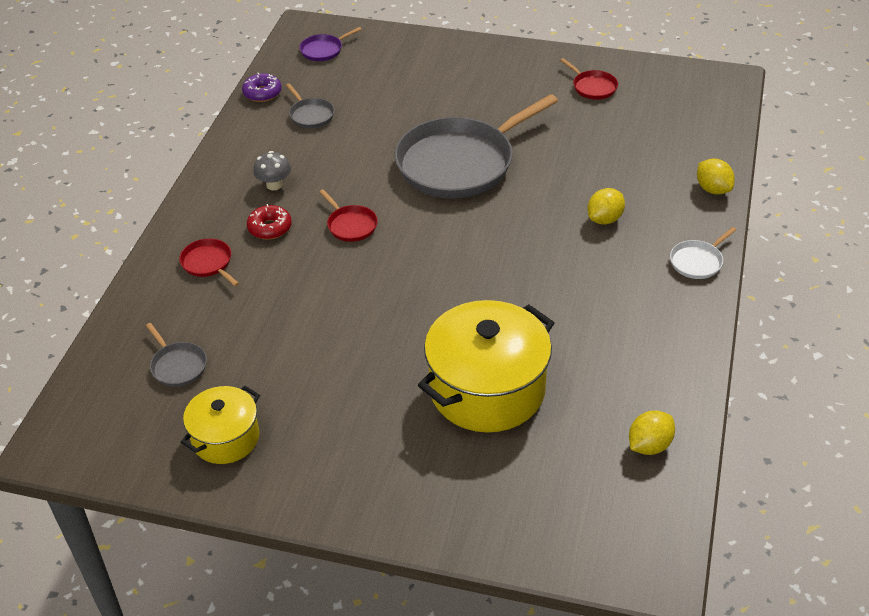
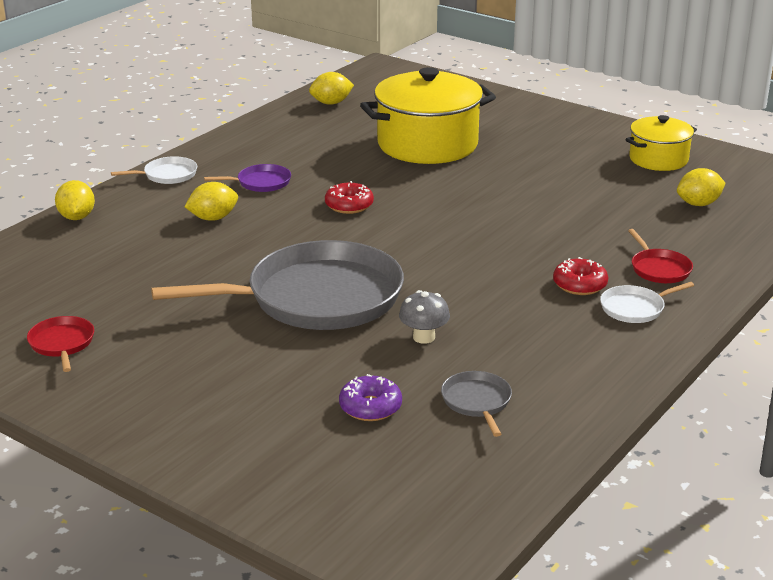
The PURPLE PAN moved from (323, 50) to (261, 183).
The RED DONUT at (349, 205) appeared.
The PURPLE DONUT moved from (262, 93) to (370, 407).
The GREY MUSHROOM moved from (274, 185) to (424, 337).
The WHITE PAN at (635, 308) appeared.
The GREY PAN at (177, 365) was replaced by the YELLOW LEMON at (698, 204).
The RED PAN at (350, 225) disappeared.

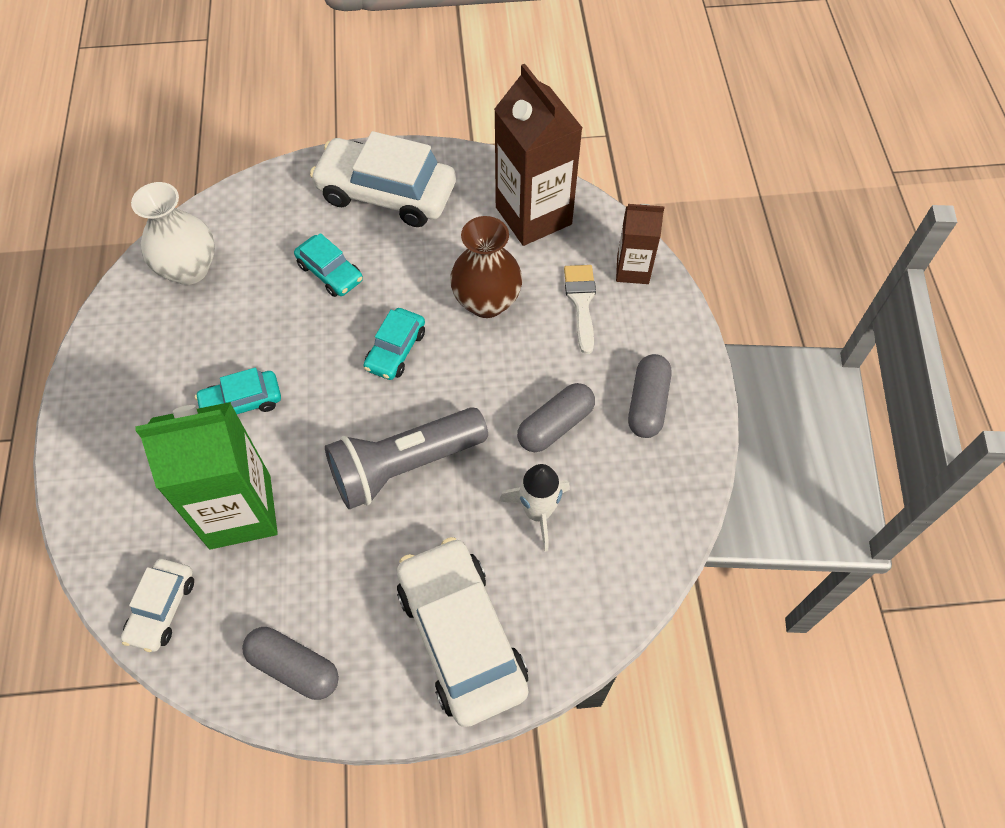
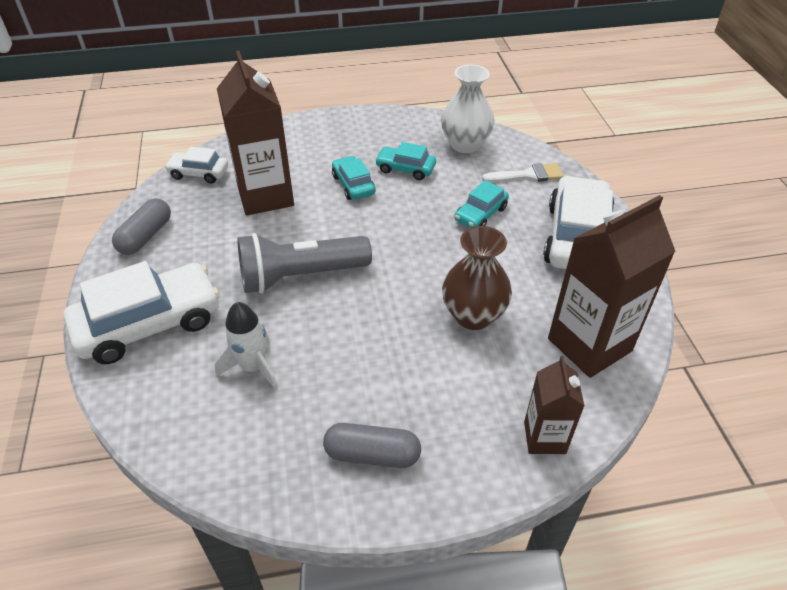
The GREEN CARTON at (240, 511) became the BROWN CARTON at (265, 196).
The GREY FLASHLIGHT at (404, 466) turned 75 degrees counterclockwise.
The TURQUOISE CAR moved from (395, 350) to (405, 169).
The WHITE BRUSH moved from (581, 302) to (528, 175).
The GREY CAPSULE at (555, 425) disappeared.

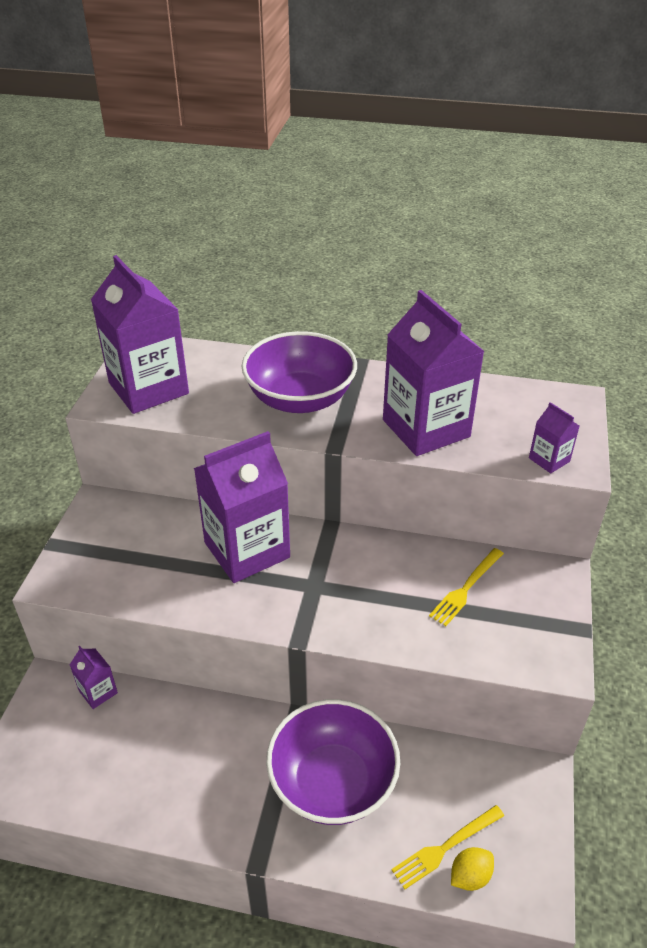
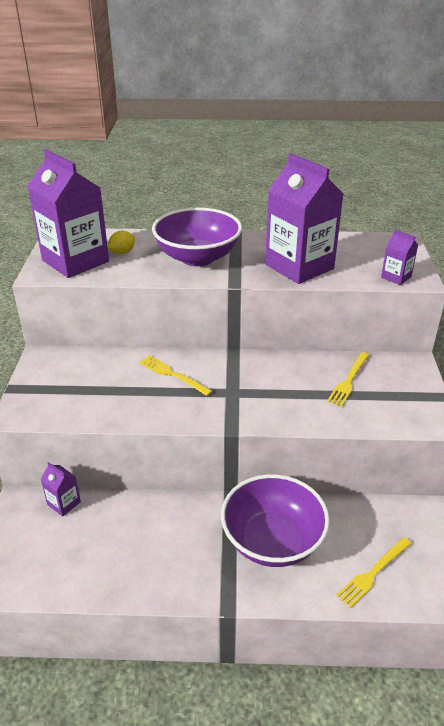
The YELLOW LEMON moved from (470, 876) to (122, 252).
The PURPLE CARTON at (247, 550) was replaced by the YELLOW FORK at (172, 375).

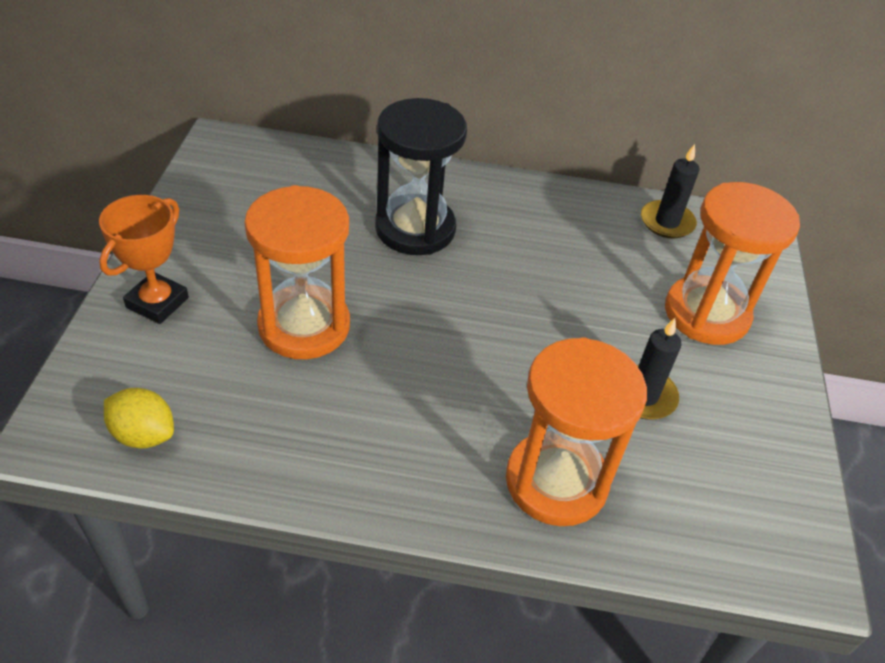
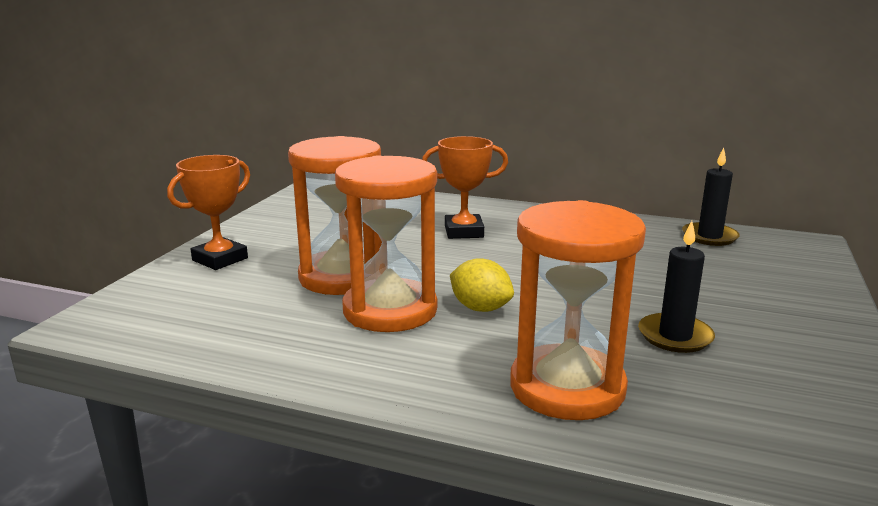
The ORANGE HOURGLASS moved from (706, 314) to (390, 310).
The BLACK HOURGLASS at (415, 229) was replaced by the ORANGE TROPHY at (464, 232).
The YELLOW LEMON moved from (143, 434) to (480, 308).

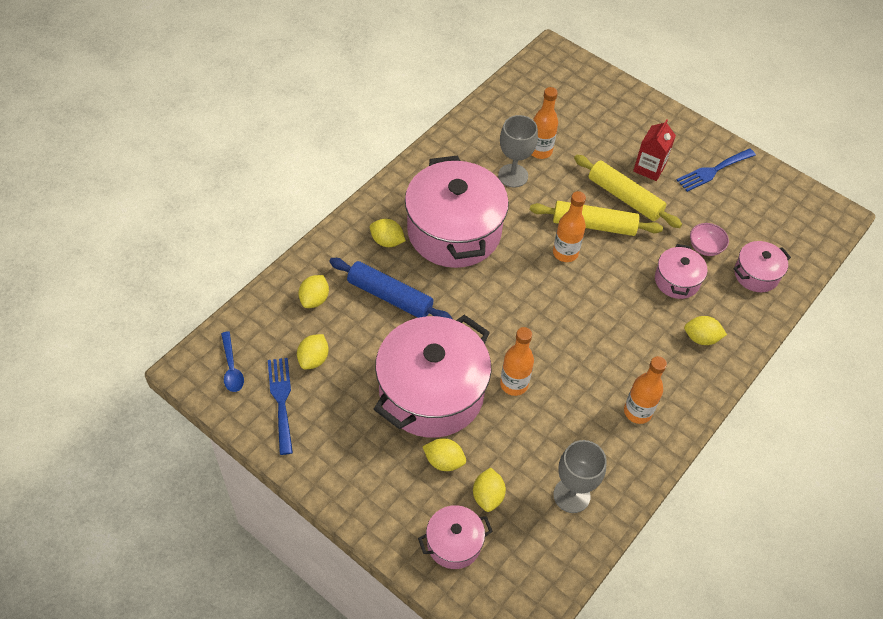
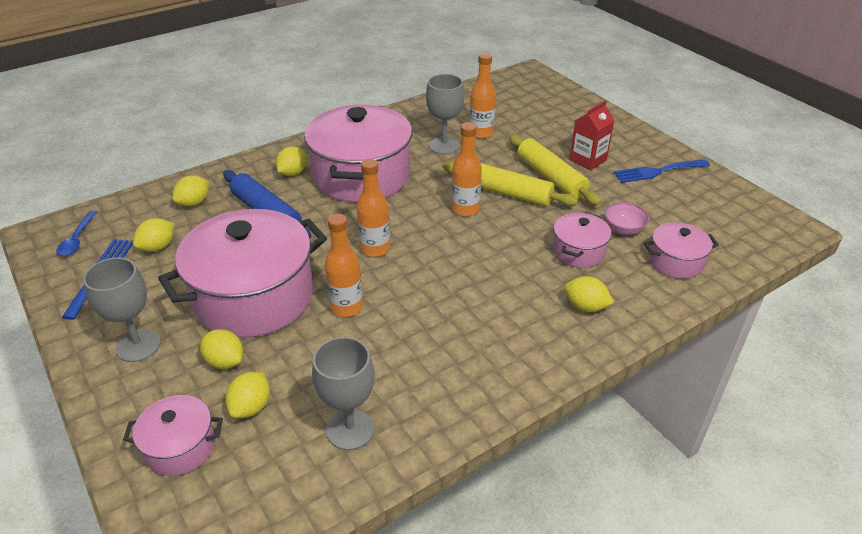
The GREY GOBLET at (138, 345) appeared.
The YELLOW LEMON at (387, 241) turned 75 degrees clockwise.
The ORANGE BOTTLE moved from (637, 412) to (375, 249).

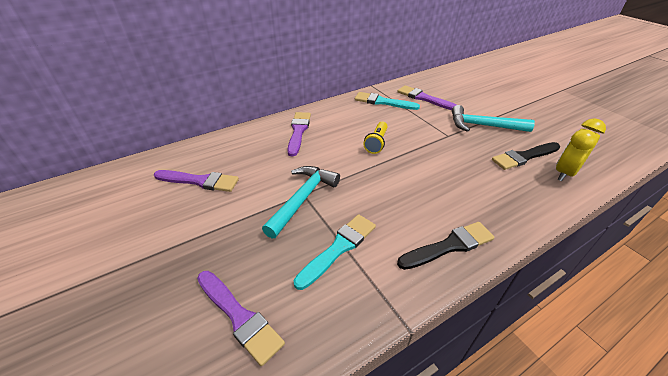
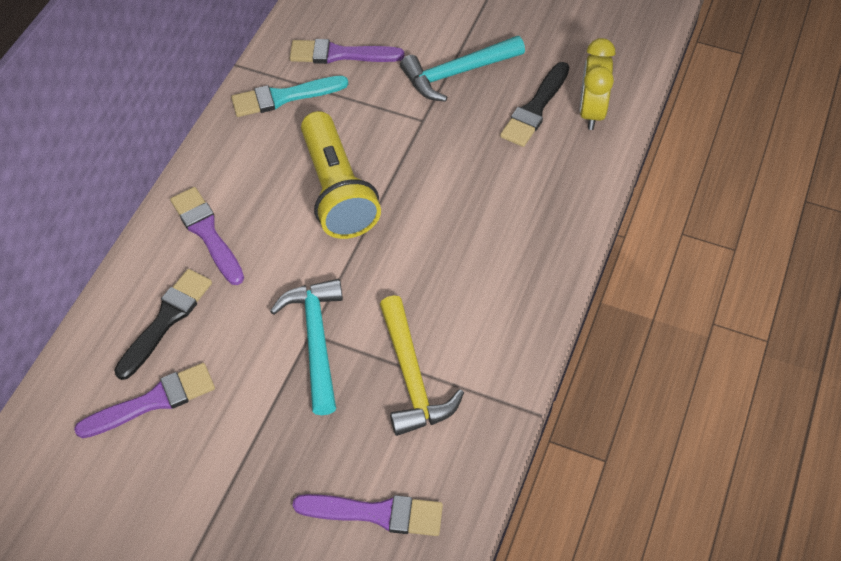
The BLACK BRUSH moved from (449, 246) to (166, 320).
The YELLOW FLASHLIGHT at (376, 143) changed to 1.93 times the size.
The TURQUOISE BRUSH at (338, 248) was replaced by the YELLOW HAMMER at (412, 377).

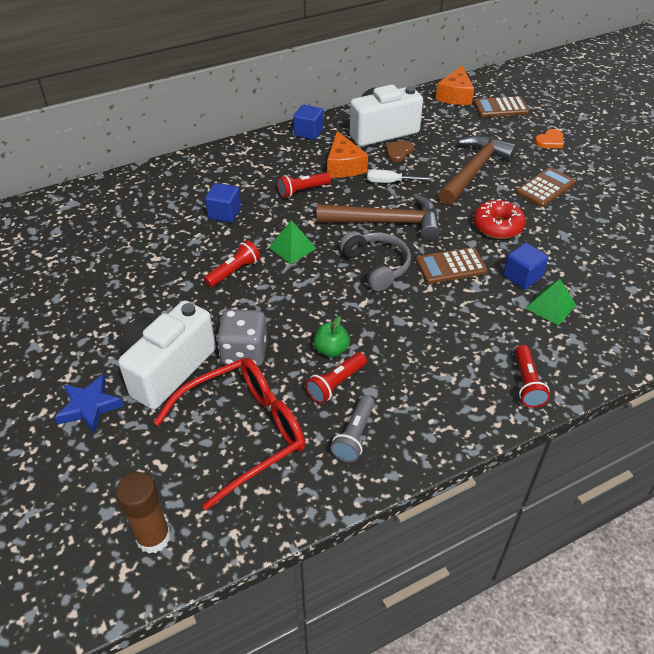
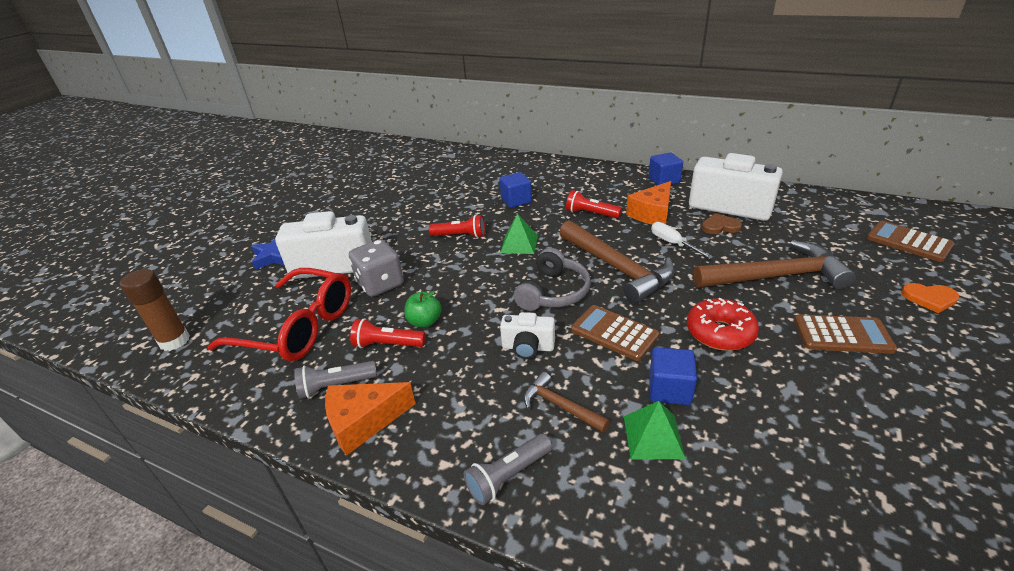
The ORANGE CHEESE moved from (455, 96) to (363, 422).
The RED FLASHLIGHT at (526, 383) became the GREY FLASHLIGHT at (508, 476).
The WHITE CAMERA at (528, 347) appeared.
The BROWN HAMMER at (560, 406) appeared.

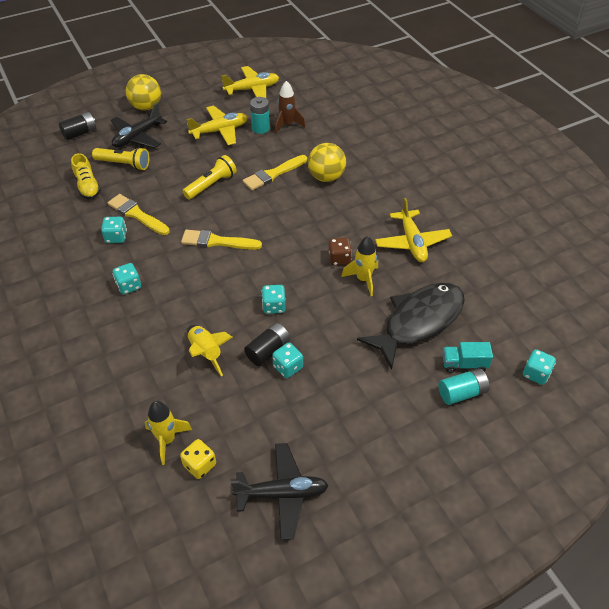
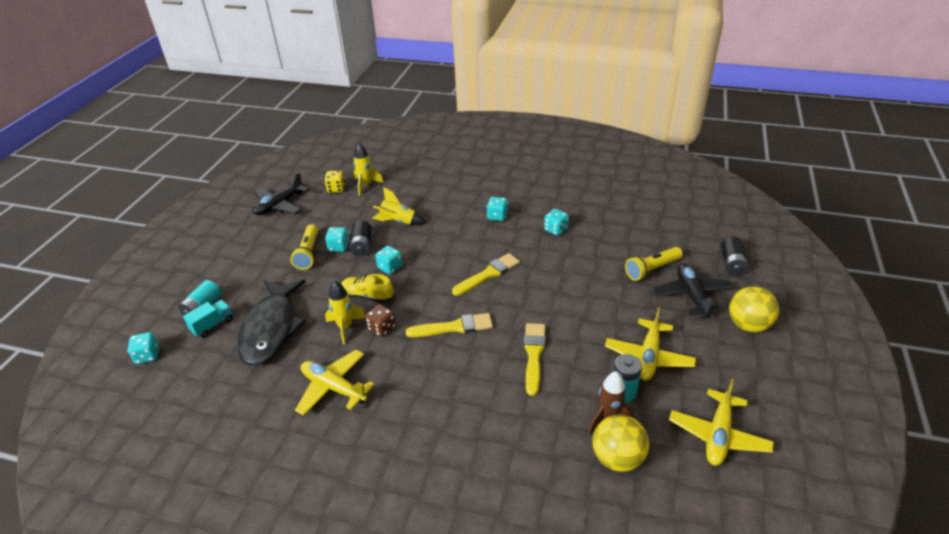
The YELLOW FLASHLIGHT moved from (211, 185) to (308, 253).
The YELLOW SHOE moved from (88, 186) to (367, 296).
The YELLOW BRUSH moved from (137, 214) to (454, 327).
The YELLOW BALL moved from (326, 177) to (617, 458).

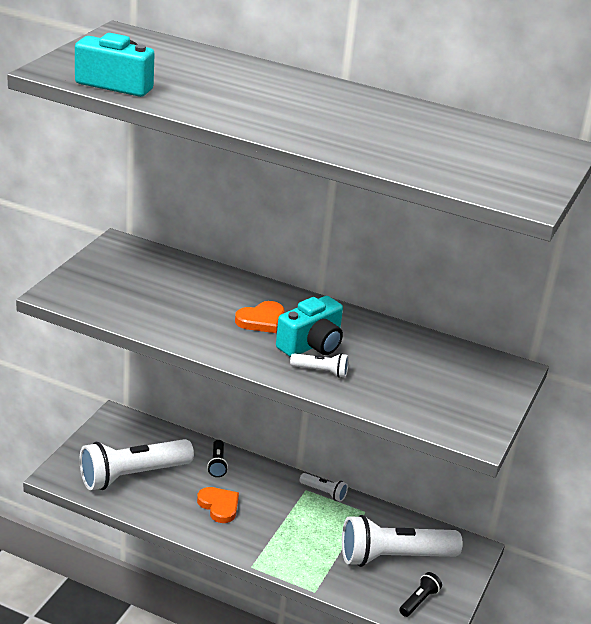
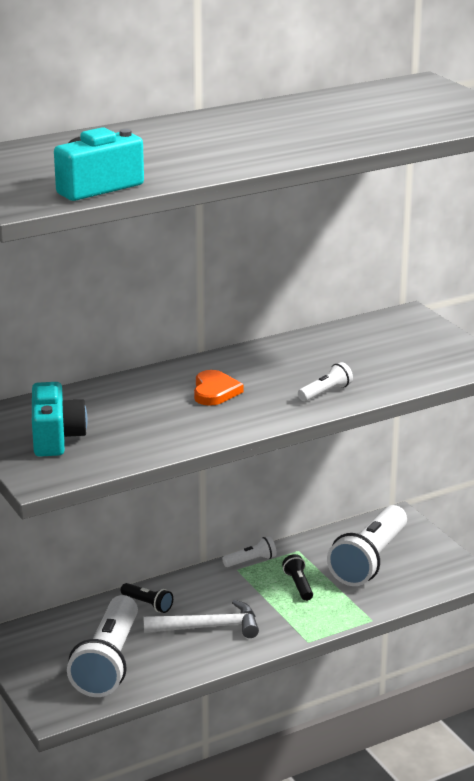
The TURQUOISE CAMERA moved from (311, 345) to (56, 438).
The ORANGE HEART at (219, 506) was replaced by the WHITE HAMMER at (208, 627).
The BLACK FLASHLIGHT moved from (419, 601) to (298, 585).

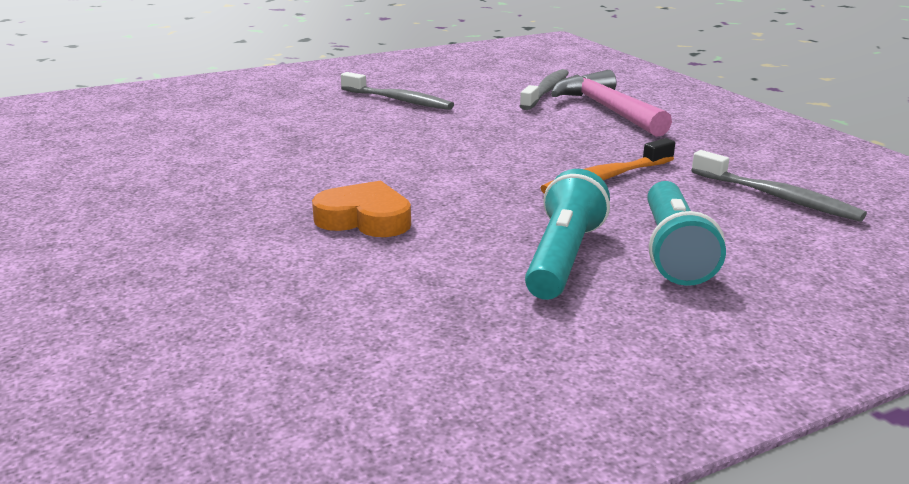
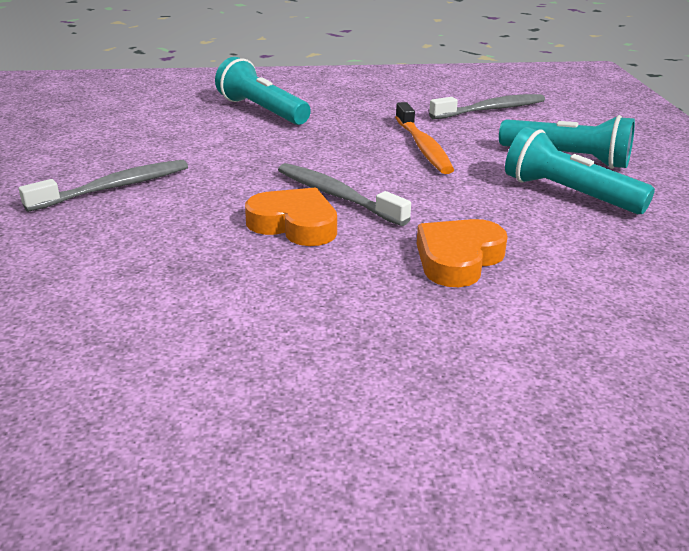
The PINK HAMMER at (607, 109) was replaced by the TURQUOISE FLASHLIGHT at (262, 111).
The ORANGE HEART at (294, 224) appeared.
The GREY TOOTHBRUSH moved from (546, 91) to (336, 196).

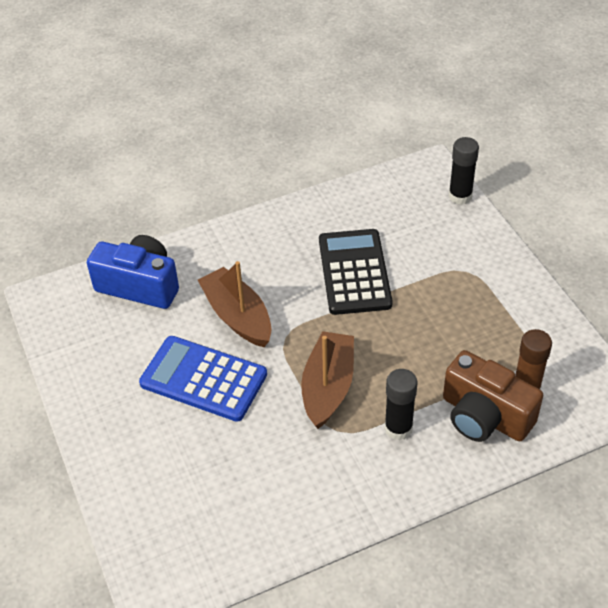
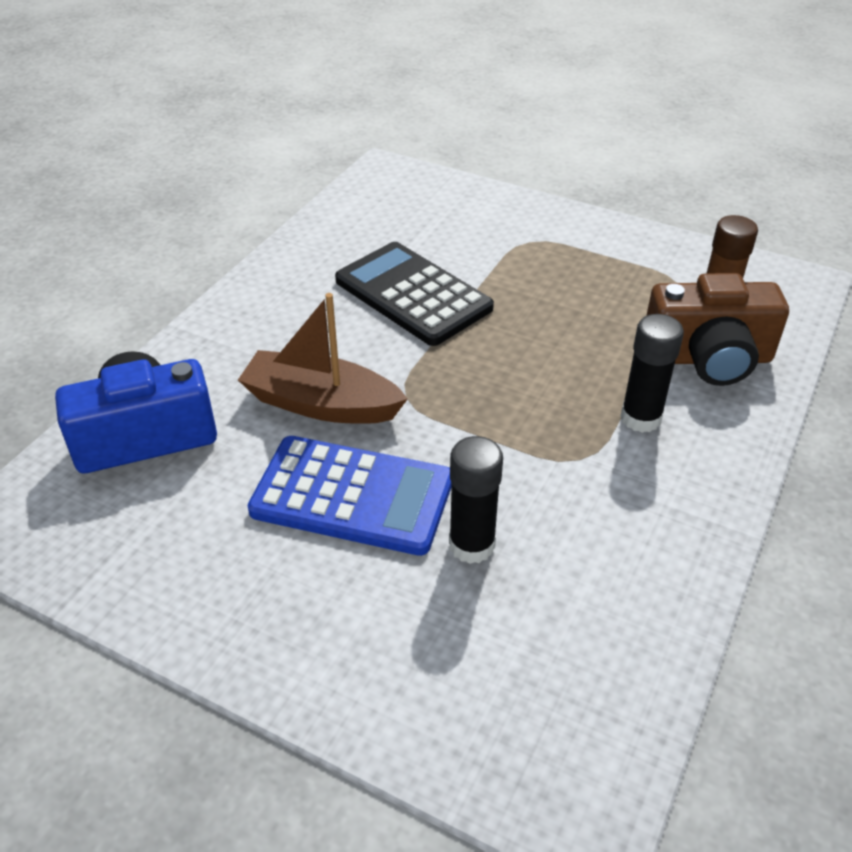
The BLUE CALCULATOR at (203, 379) turned 150 degrees counterclockwise.
The BLACK GLUE STICK moved from (460, 196) to (471, 545).
The BROWN BOAT at (328, 387) disappeared.

